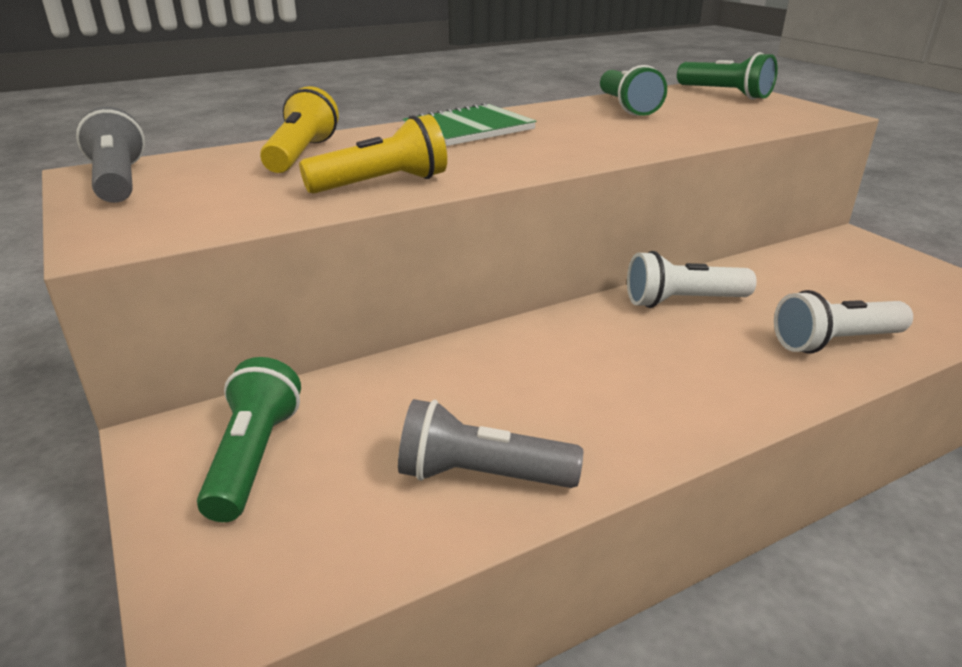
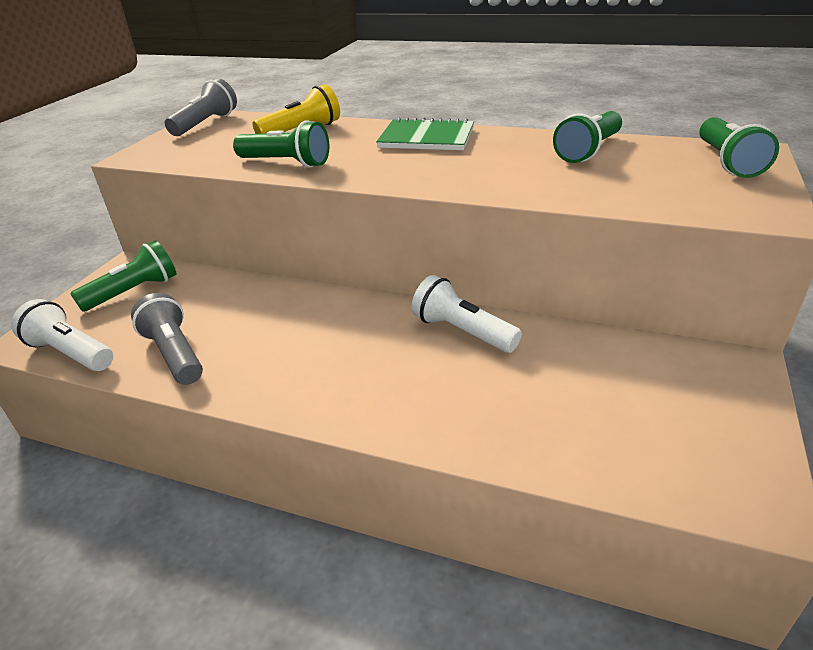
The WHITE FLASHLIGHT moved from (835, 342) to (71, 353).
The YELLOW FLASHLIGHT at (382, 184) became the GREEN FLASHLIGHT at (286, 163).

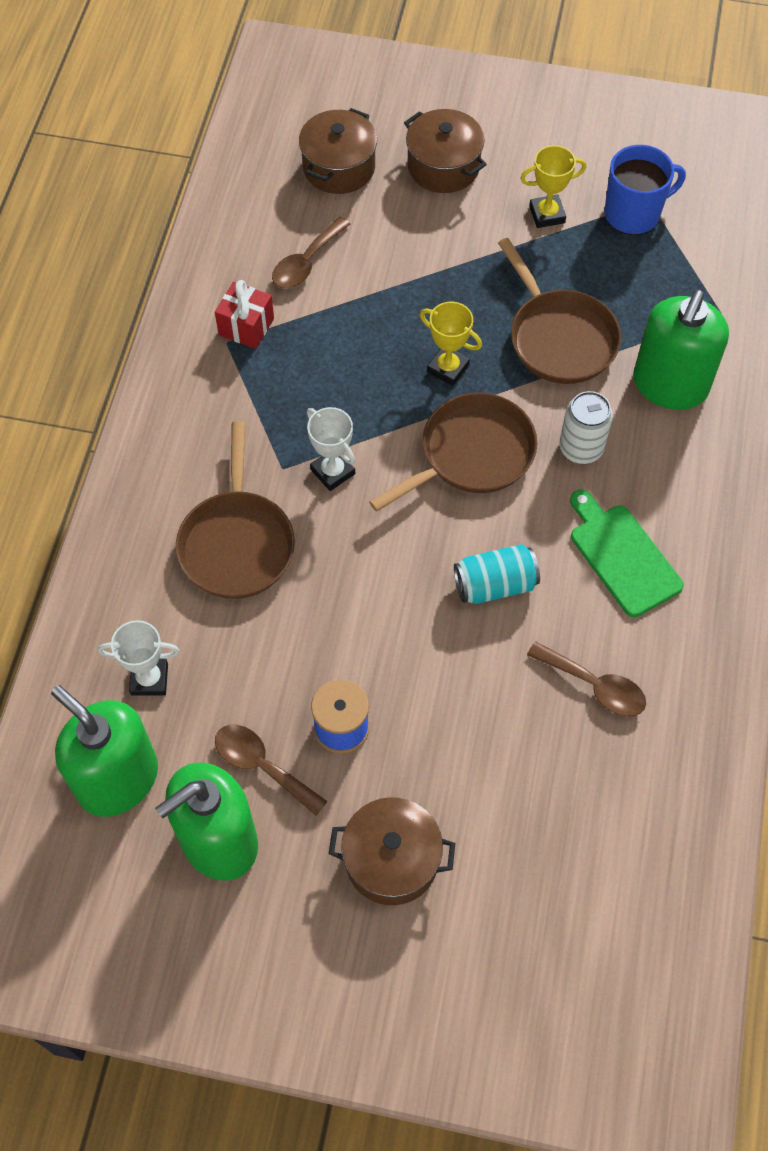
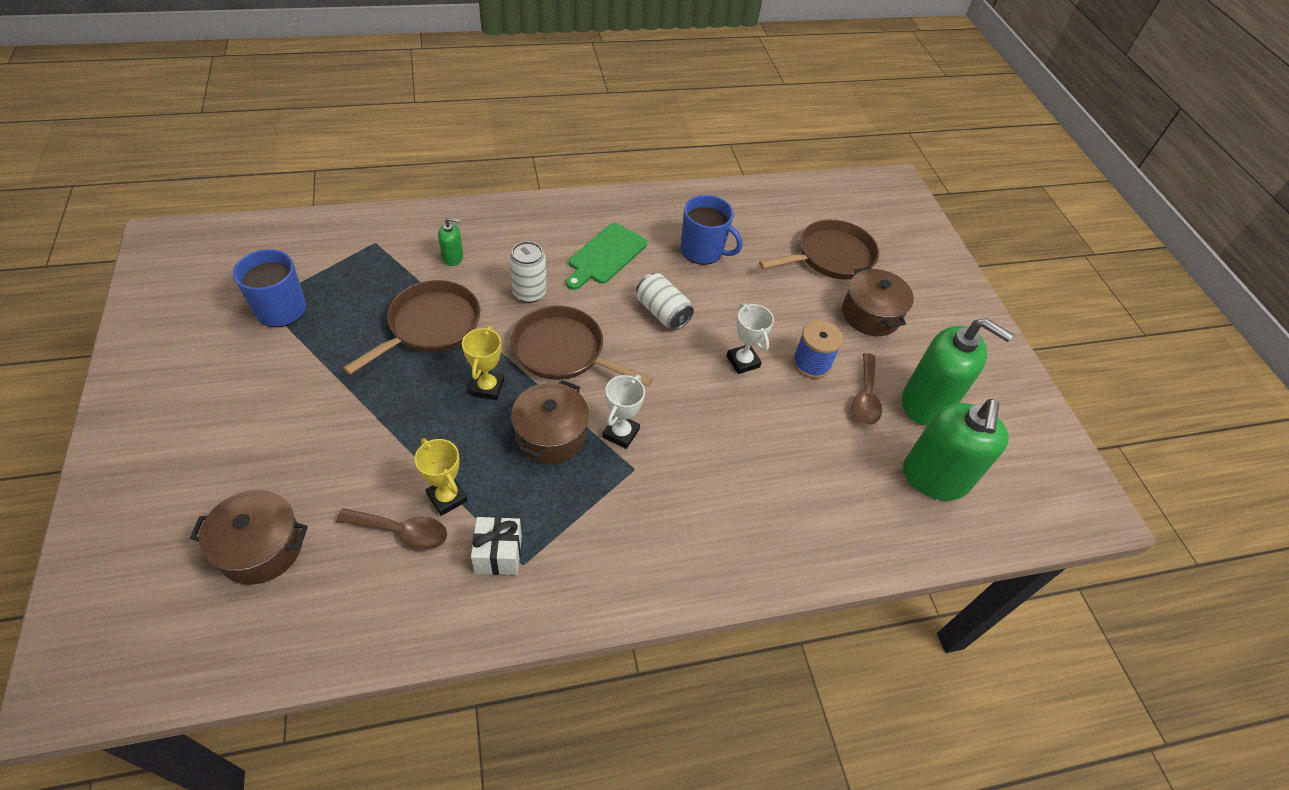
The YELLOW TROPHY moved from (547, 214) to (447, 497).
The GREEN SOAP DISPENSER at (670, 385) changed to 0.44 times the size.
The RED GIFT at (246, 327) became the WHITE GIFT at (498, 554).
The BROWN POT moved from (443, 166) to (551, 435).
The TURQUOISE CAN at (495, 585) became the WHITE CAN at (662, 312).
The BROWN SPOON at (594, 686) was replaced by the BLUE MUG at (703, 251).
The WHITE TROPHY moved from (149, 679) to (743, 361).
The BROWN PAN moved from (237, 543) to (831, 257).

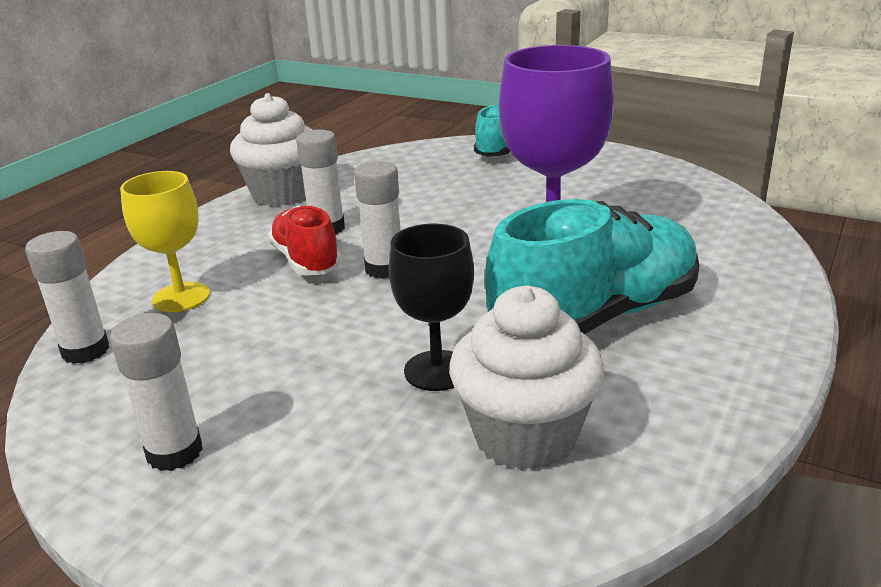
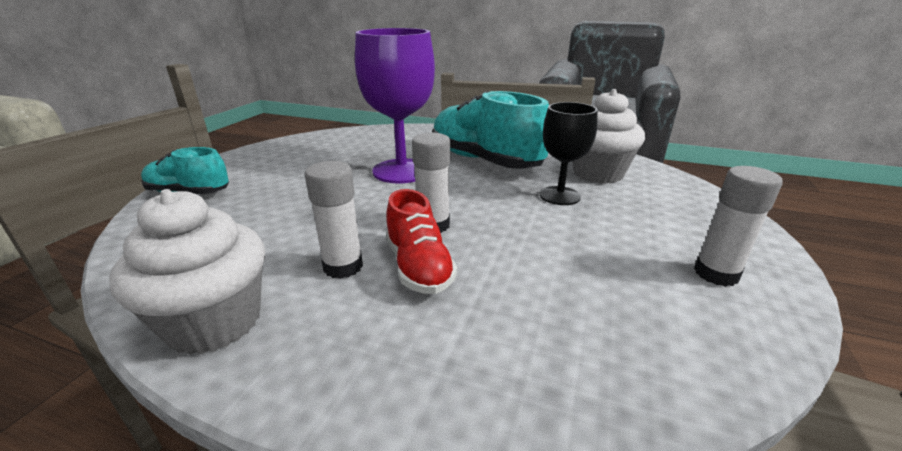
The RED SHOE at (306, 261) turned 75 degrees counterclockwise.
The WHITE GLUE STICK at (86, 351) disappeared.
The YELLOW GOBLET at (181, 297) disappeared.

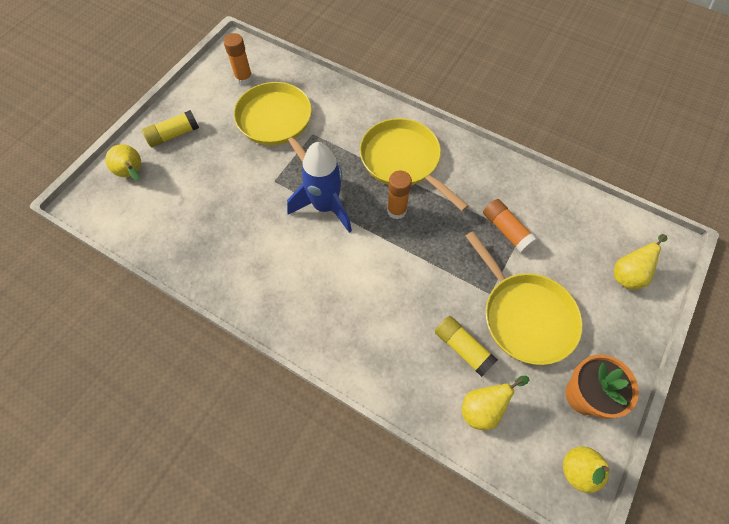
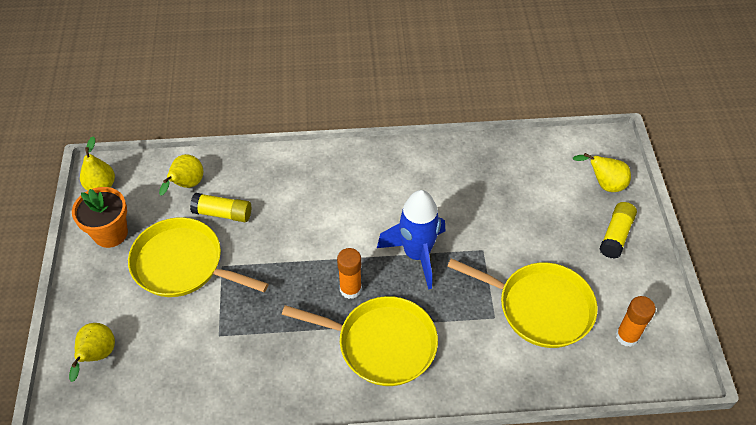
The ORANGE GLUE STICK at (506, 230) disappeared.

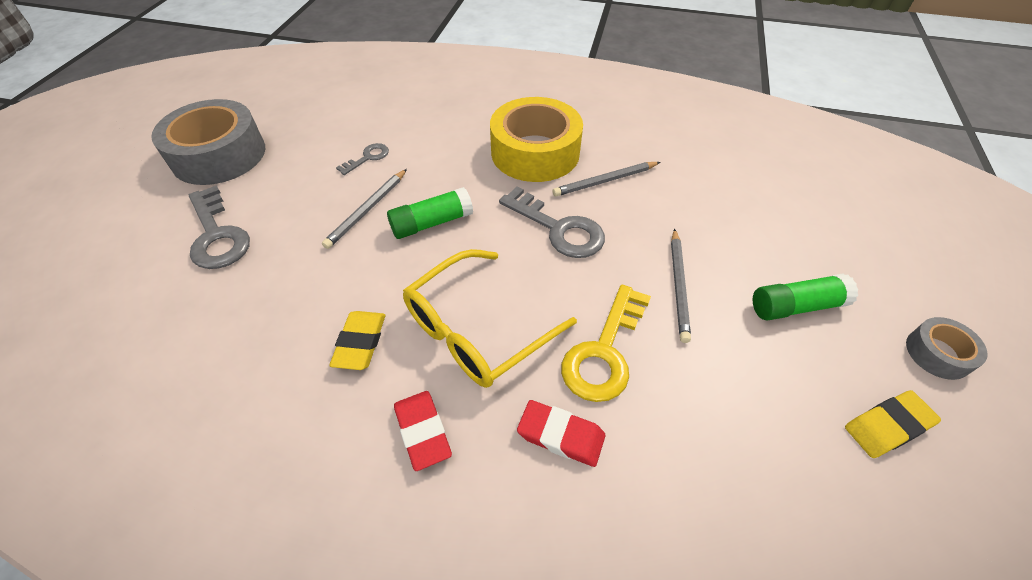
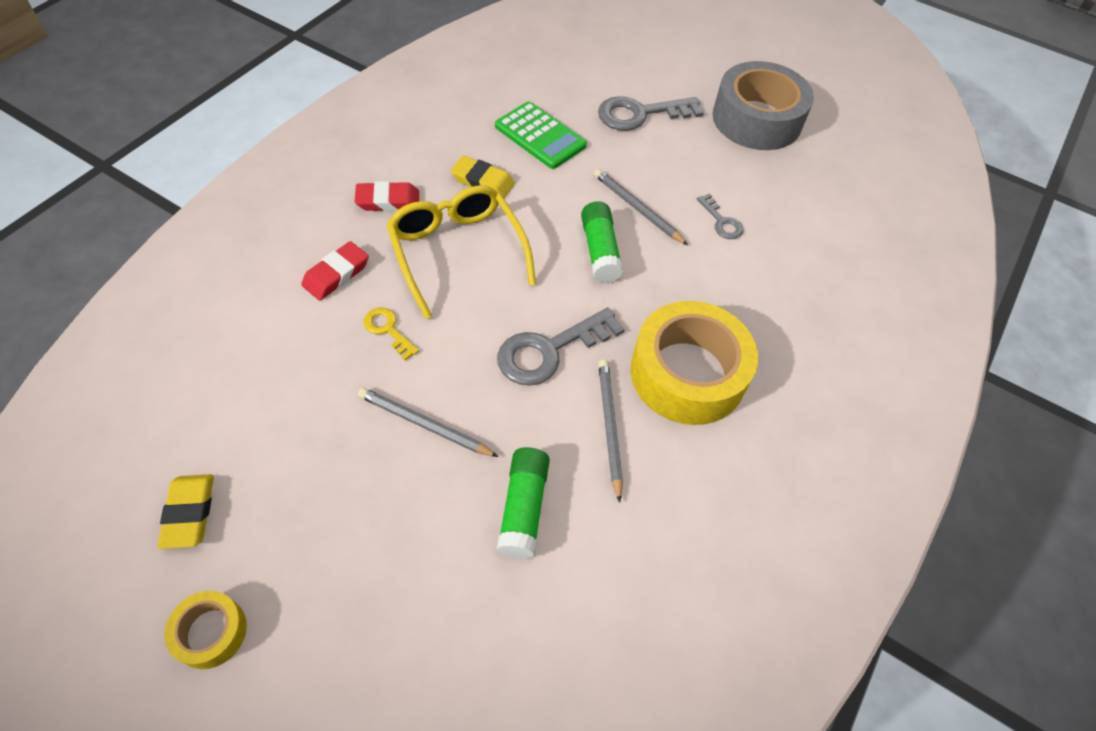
The GREY TAPE at (937, 353) became the YELLOW TAPE at (211, 632).
The YELLOW KEY at (604, 351) changed to 0.53 times the size.
The GREEN CALCULATOR at (540, 136) appeared.
The GREEN GLUE STICK moved from (796, 306) to (523, 508).

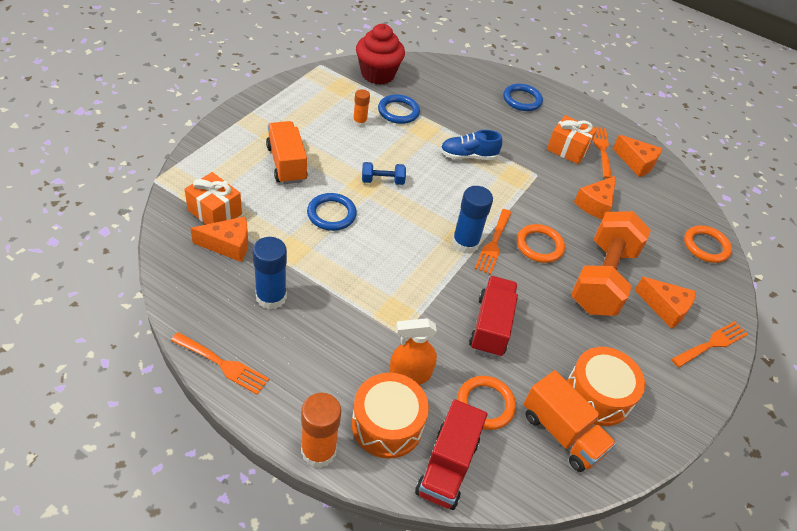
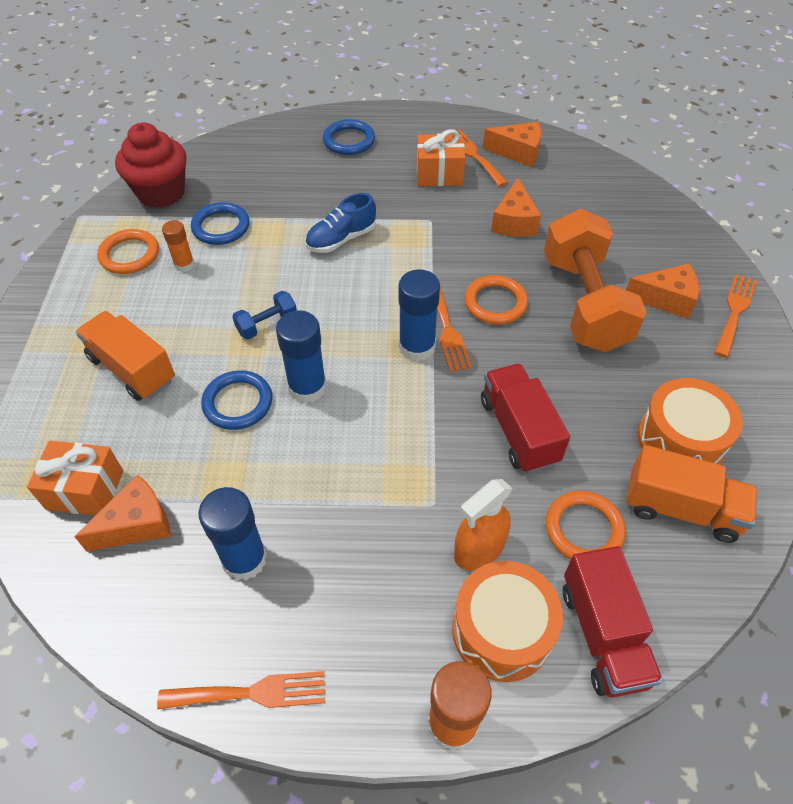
The ORANGE RING moved from (706, 246) to (129, 255).
The BLUE GLUE STICK at (307, 387) appeared.

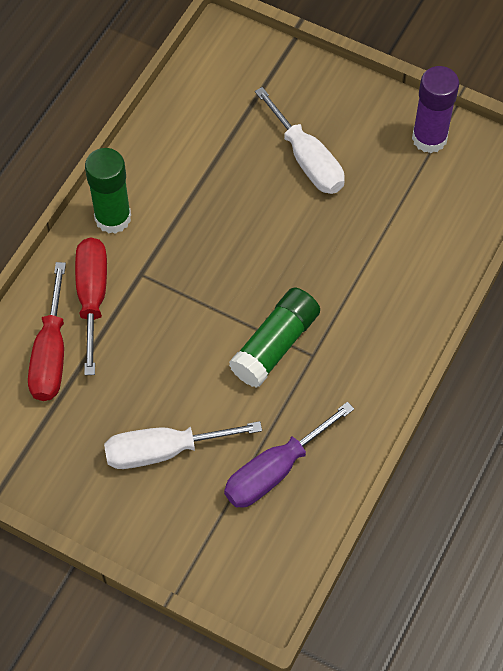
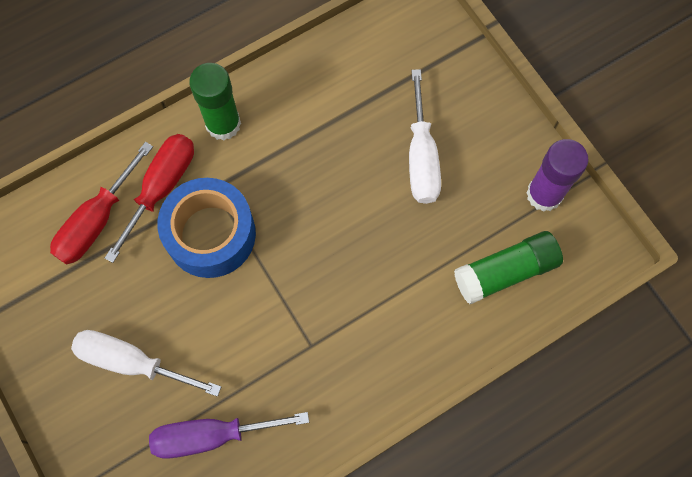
The BLUE TAPE at (210, 234) appeared.
The GREEN GLUE STICK moved from (275, 345) to (505, 272).

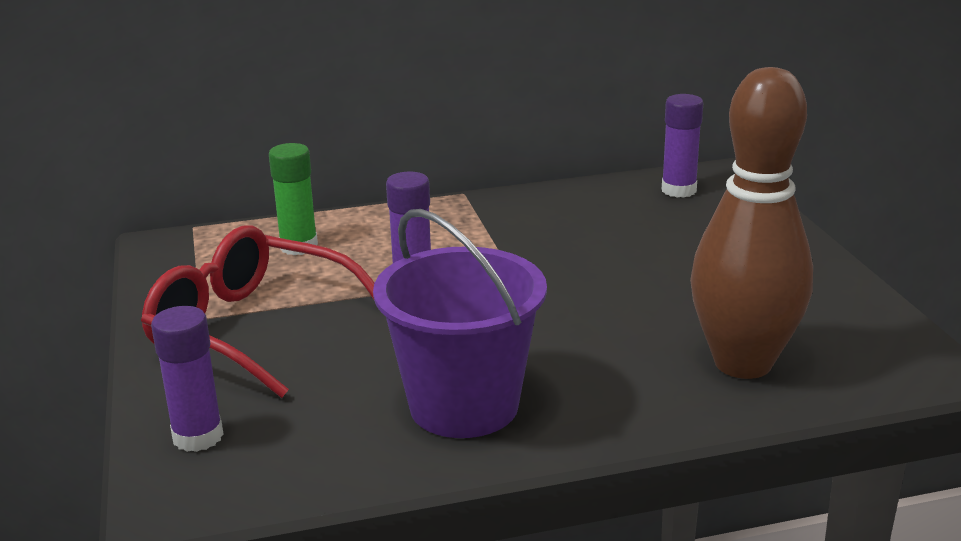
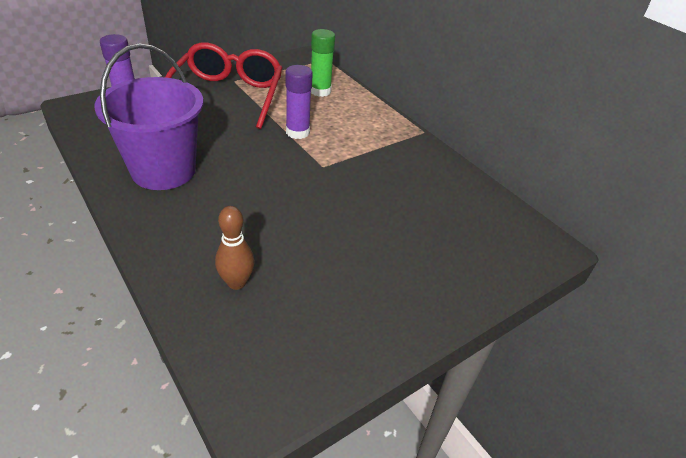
The BROWN BOWLING PIN at (743, 363) changed to 0.44 times the size.
The PURPLE GLUE STICK at (678, 190) disappeared.

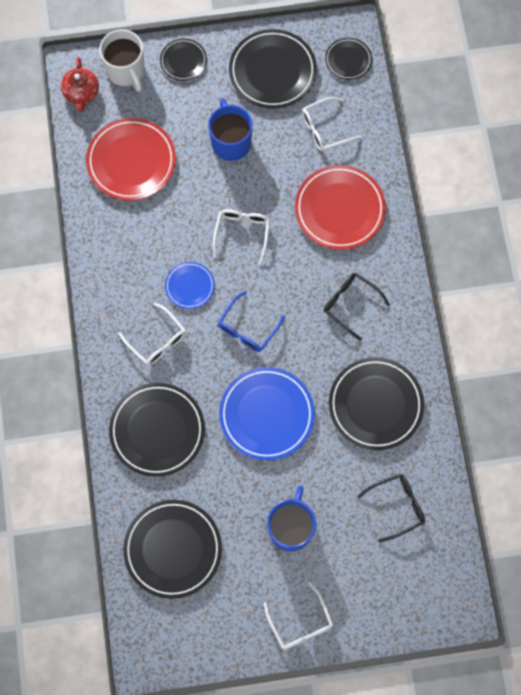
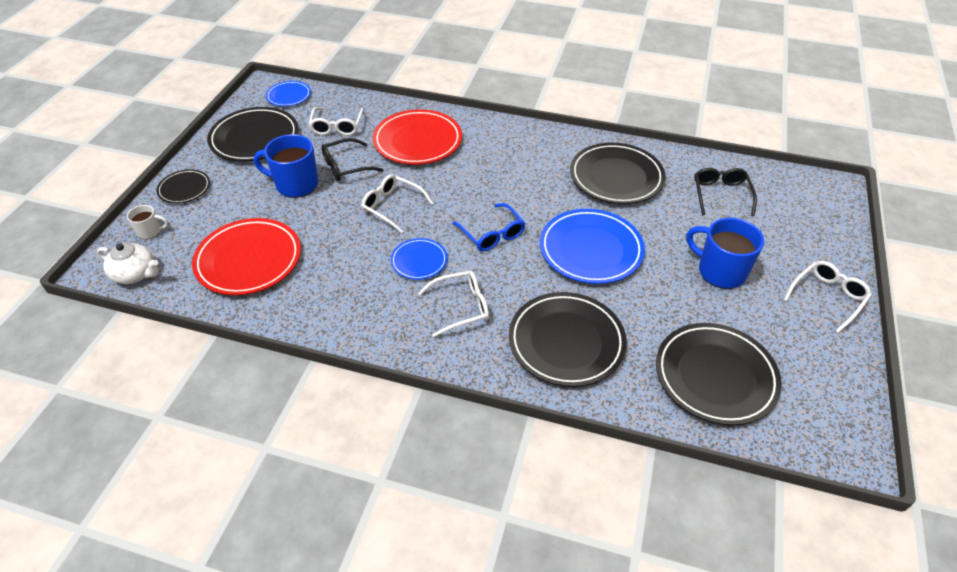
The RED TEAPOT at (81, 93) became the WHITE TEAPOT at (135, 274).
The WHITE MUG at (126, 71) changed to 0.52 times the size.
The BLACK PLATE at (348, 60) became the BLUE PLATE at (289, 96).
The BLACK GLASSES moved from (350, 304) to (346, 166).
The WHITE GLASSES at (300, 623) turned 45 degrees counterclockwise.

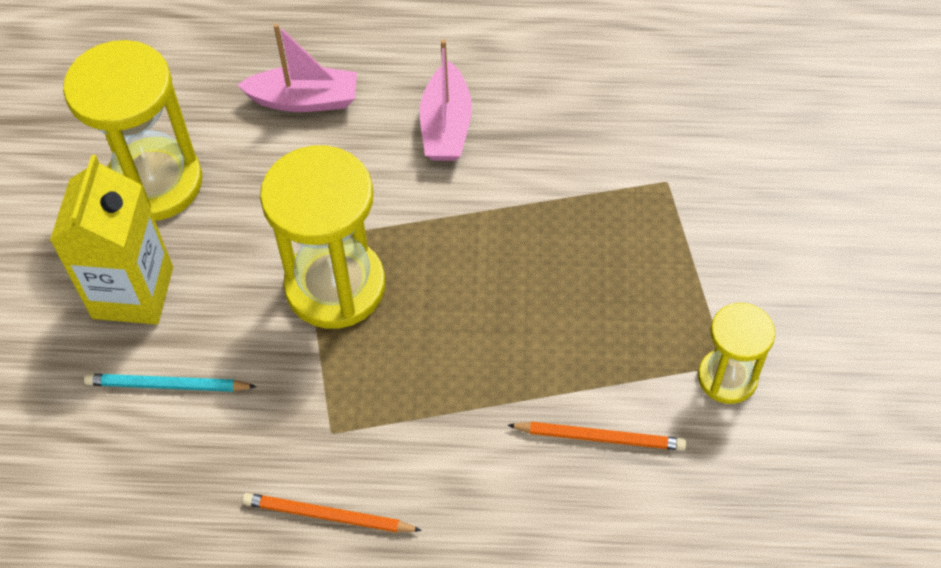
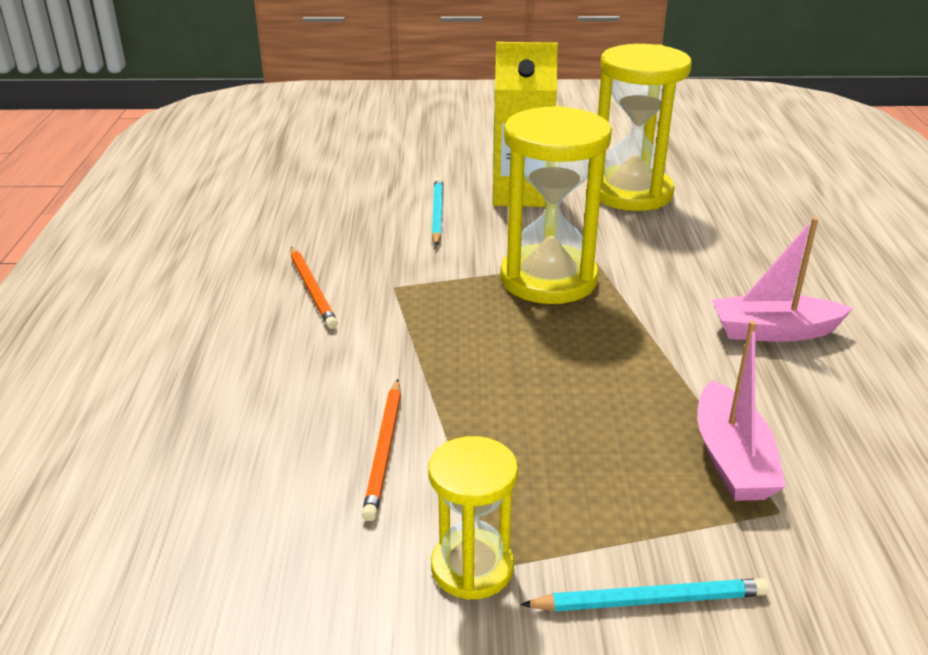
The ORANGE PENCIL at (328, 516) turned 150 degrees clockwise.
The TURQUOISE PENCIL at (650, 600) appeared.
The PINK BOAT moved from (304, 100) to (731, 459).

